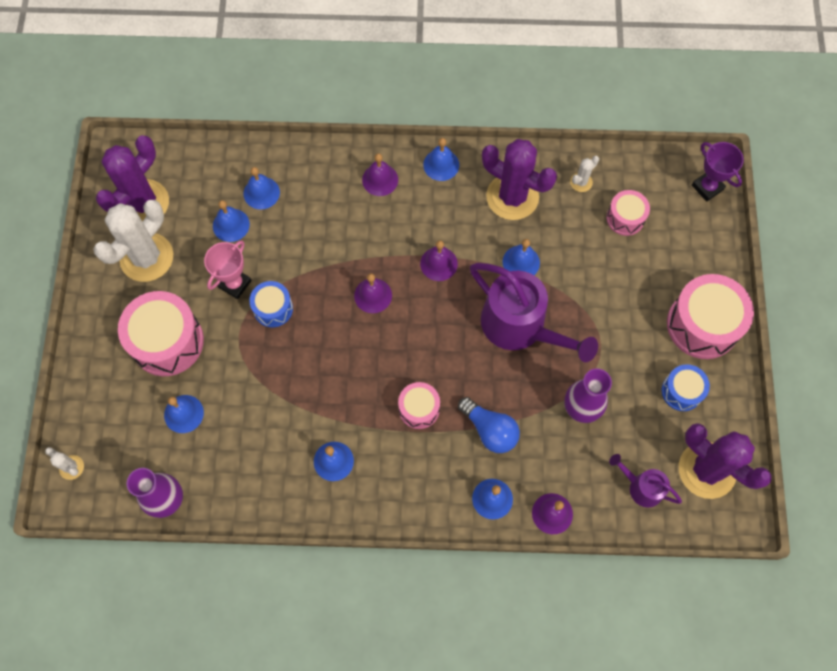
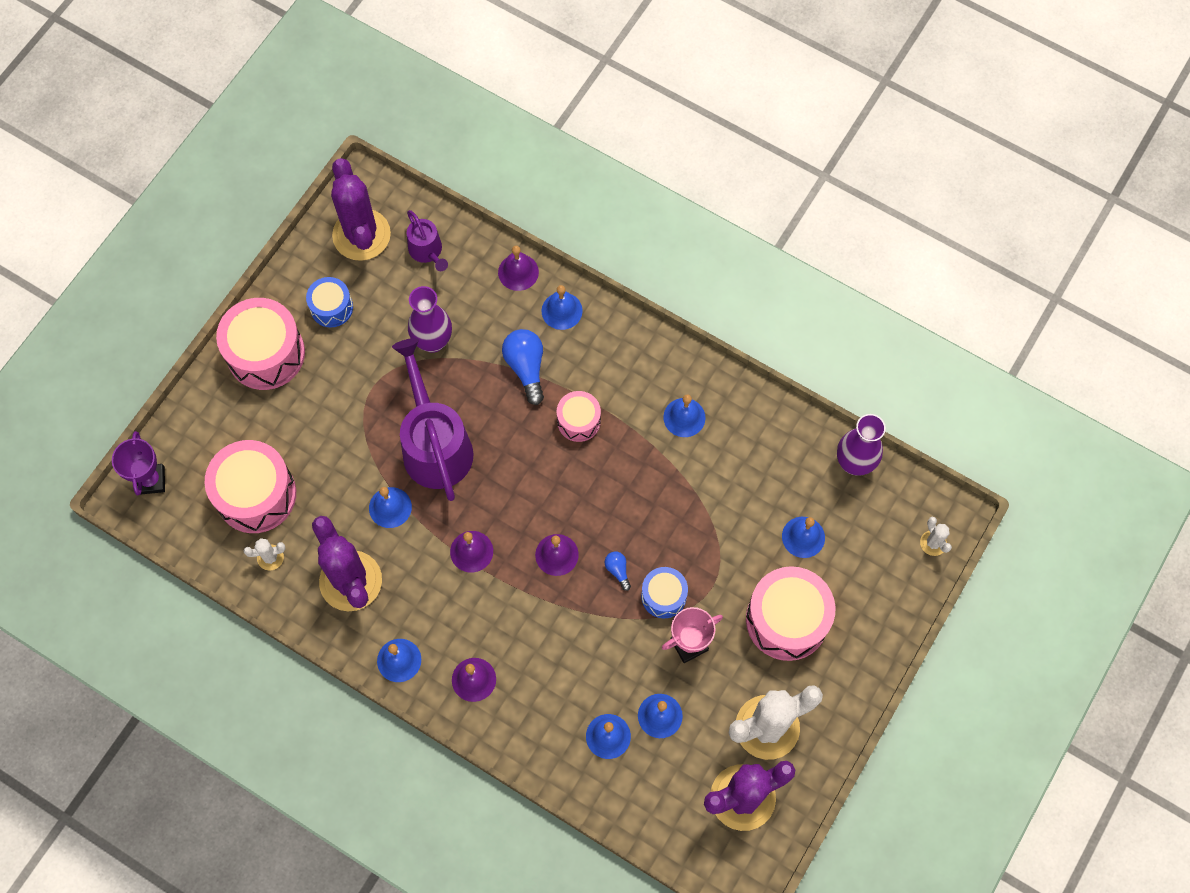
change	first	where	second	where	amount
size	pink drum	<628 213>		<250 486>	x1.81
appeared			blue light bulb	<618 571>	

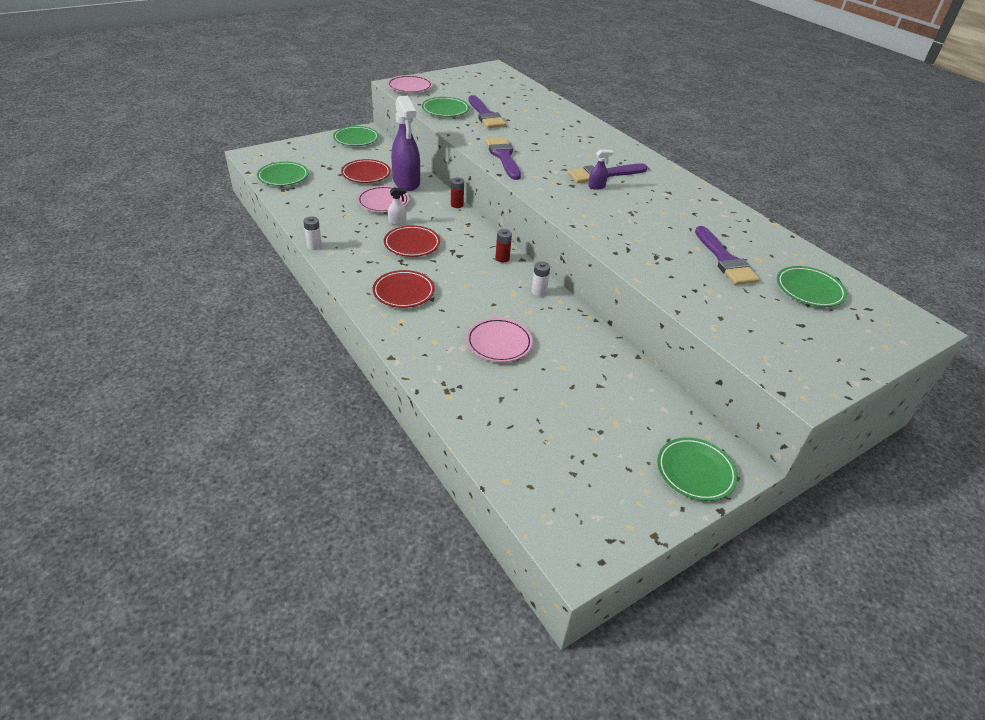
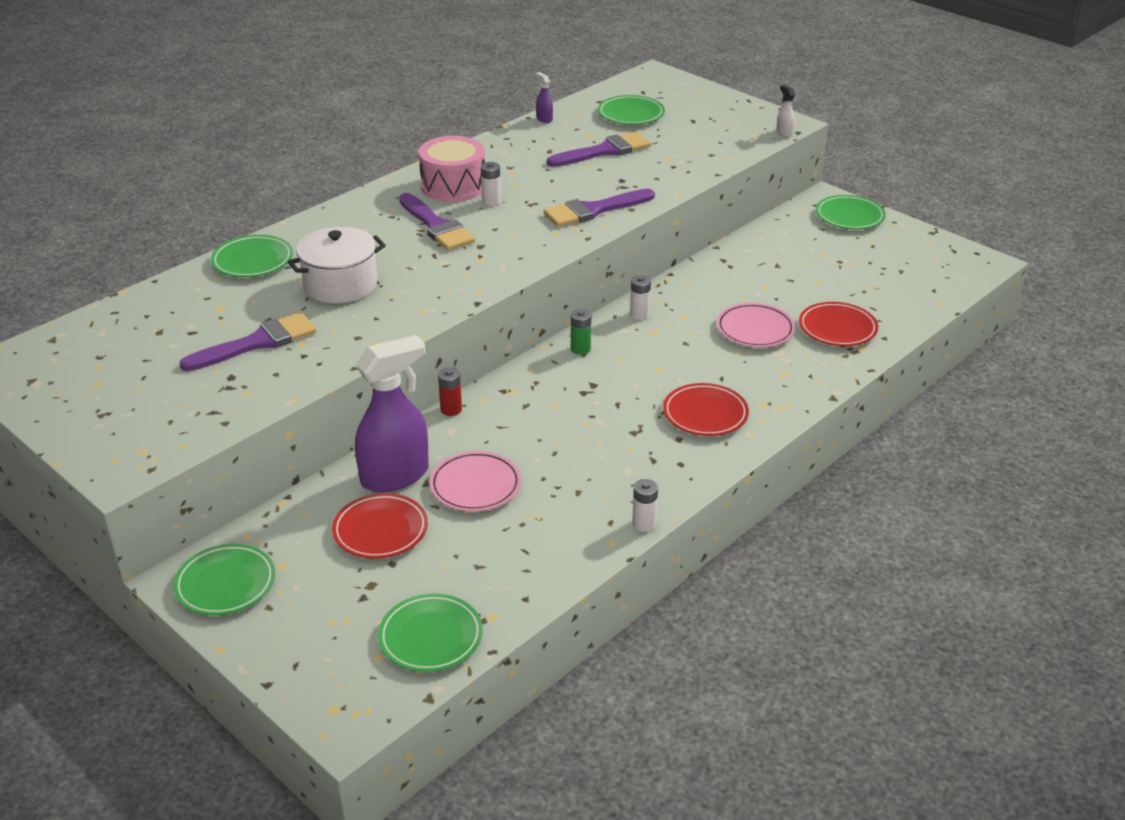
change	first	where	second	where	amount
relocated	green plate	<445 107>		<252 256>	
appeared			white pot	<337 265>	
appeared			pink drum	<451 169>	
appeared			white battery	<491 184>	
relocated	purple spray bottle	<600 169>		<544 97>	
relocated	purple brush	<503 158>		<599 208>	
colour	red battery	<503 245>	green battery	<581 332>	
relocated	white spray bottle	<397 206>		<785 111>	
relocated	red plate	<412 241>		<838 324>	
missing	pink plate	<410 84>			

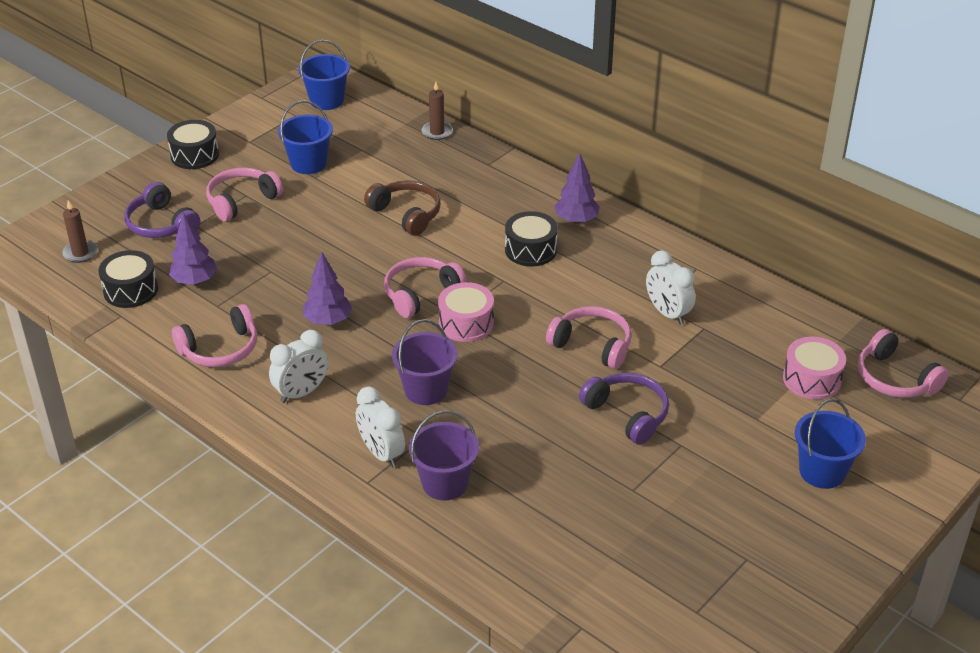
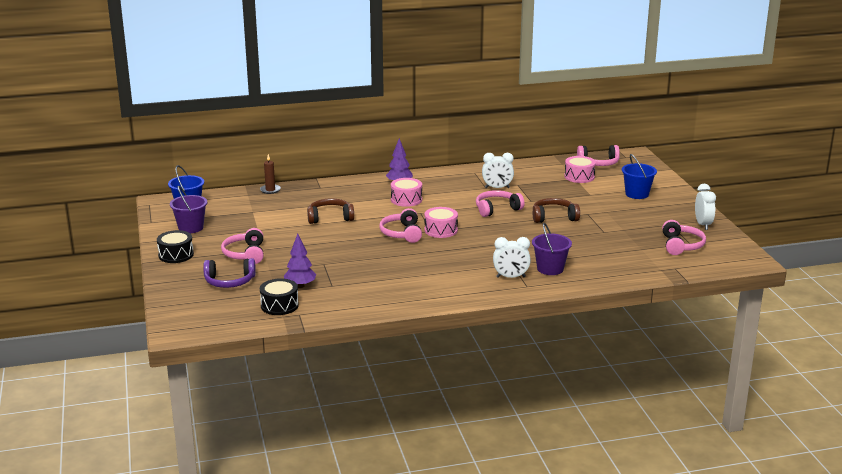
change	first	where	second	where	amount
relocated	purple bucket	<425 362>		<188 209>	
colour	black drum	<531 239>	pink drum	<406 192>	
colour	purple headphones	<624 409>	brown headphones	<556 210>	
relocated	pink headphones	<214 335>		<684 237>	
relocated	white clock	<298 366>		<705 207>	
missing	brown candle	<80 231>			
missing	blue bucket	<305 137>			
missing	purple tree	<327 288>			

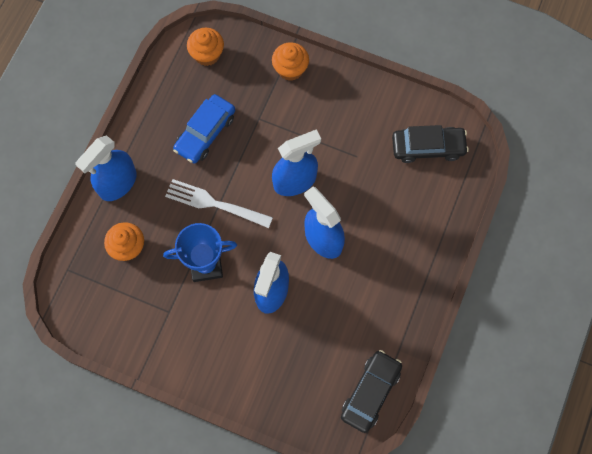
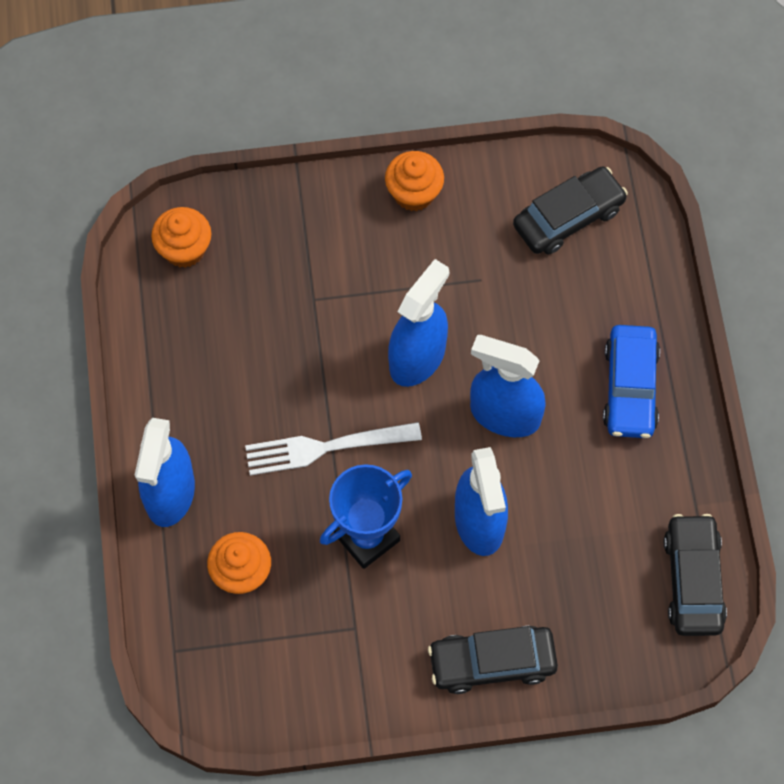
change	first	where	second	where	amount
relocated	orange cupcake	<290 61>		<414 181>	
appeared			black car	<493 660>	
relocated	blue car	<204 128>		<631 381>	

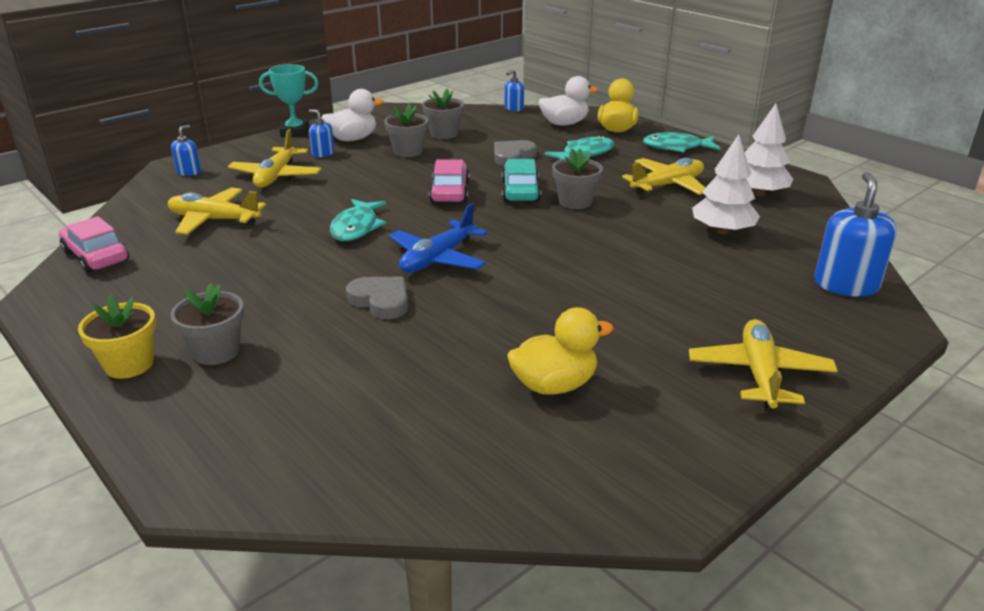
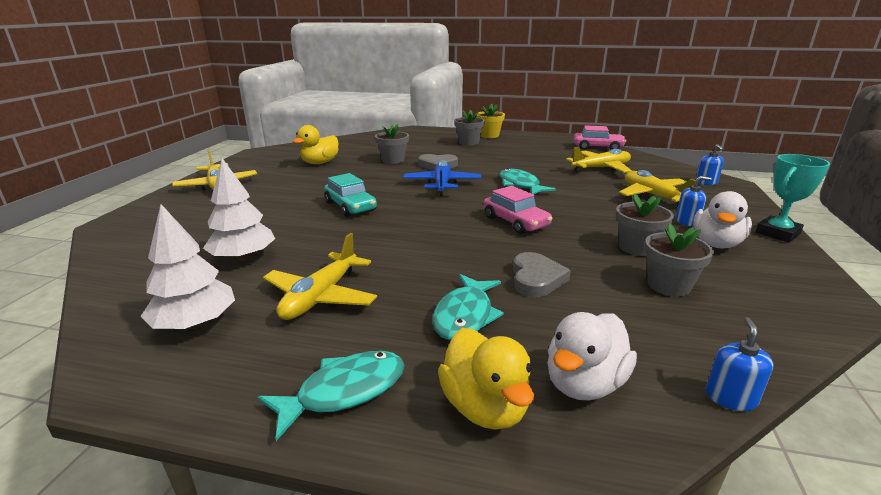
change	first	where	second	where	amount
relocated	turquoise car	<521 180>		<350 195>	
relocated	grey flower pot	<577 179>		<392 144>	
missing	blue soap dispenser	<855 234>			

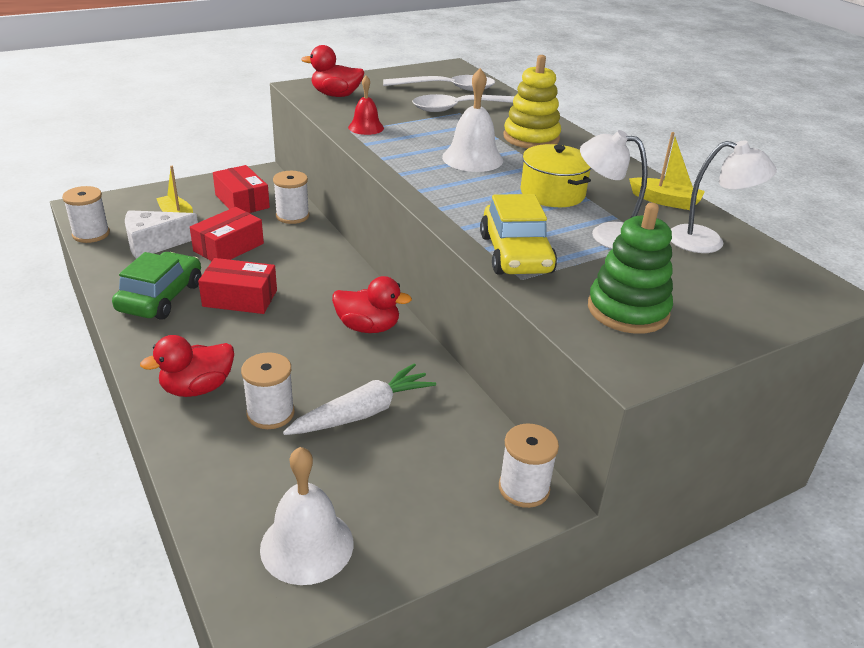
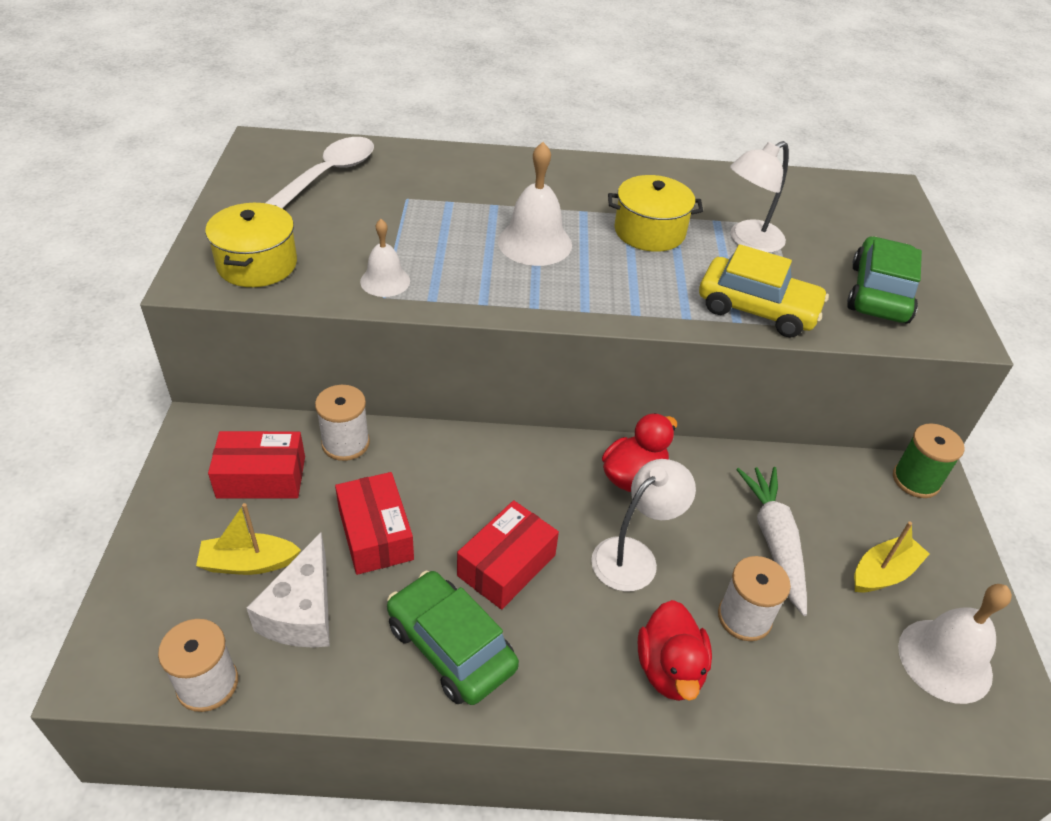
change	first	where	second	where	amount
exchanged	red duck	<333 71>	yellow pot	<251 245>	
colour	red bell	<366 105>	white bell	<385 258>	
relocated	white lamp	<724 197>		<643 525>	
exchanged	green stacking toy	<630 268>	green car	<884 280>	
relocated	yellow boat	<667 171>		<892 557>	
colour	white spool	<529 465>	green spool	<928 460>	
missing	white spoon	<463 103>			
missing	yellow stacking toy	<532 101>			

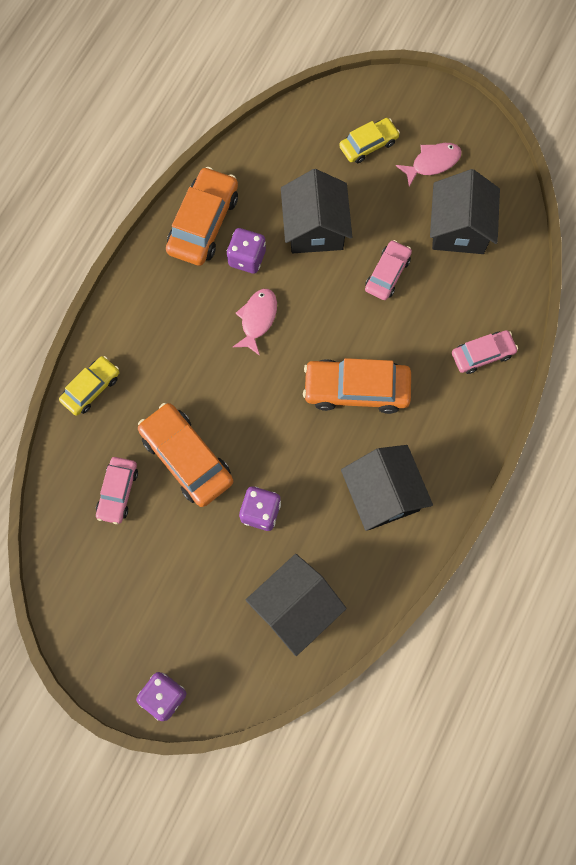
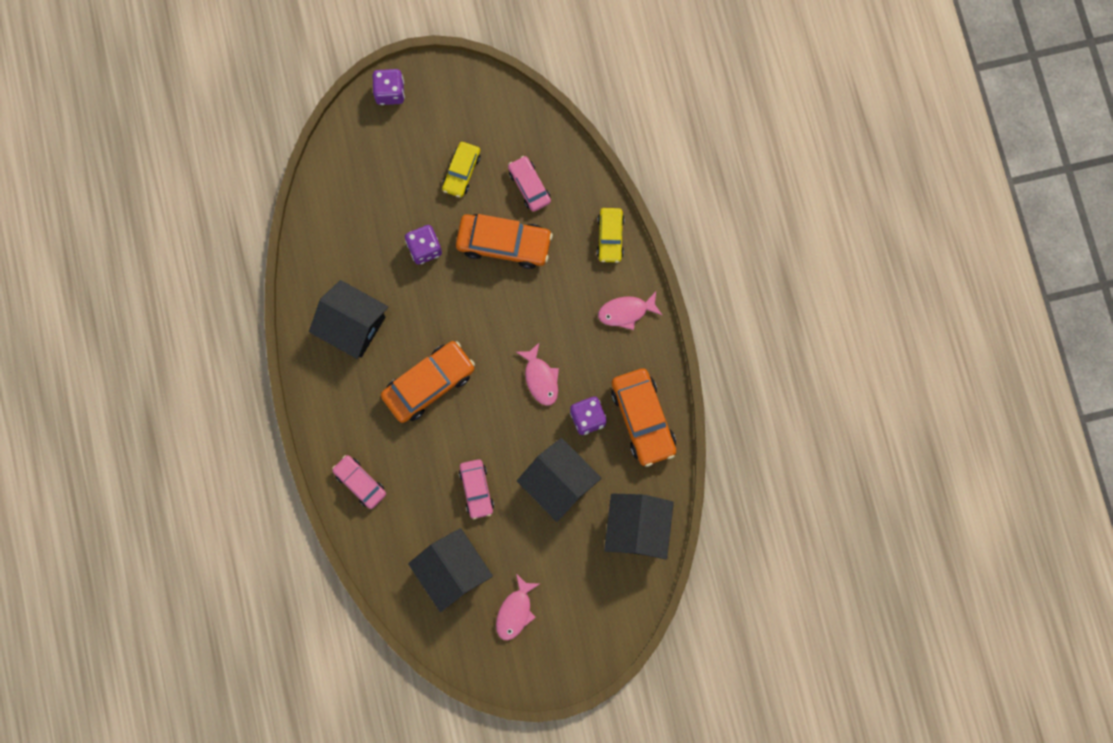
change	first	where	second	where	amount
spun	pink car	<485 352>		<359 482>	105 degrees clockwise
relocated	yellow car	<369 140>		<461 169>	
appeared			pink fish	<630 311>	
relocated	black house	<296 605>		<639 526>	

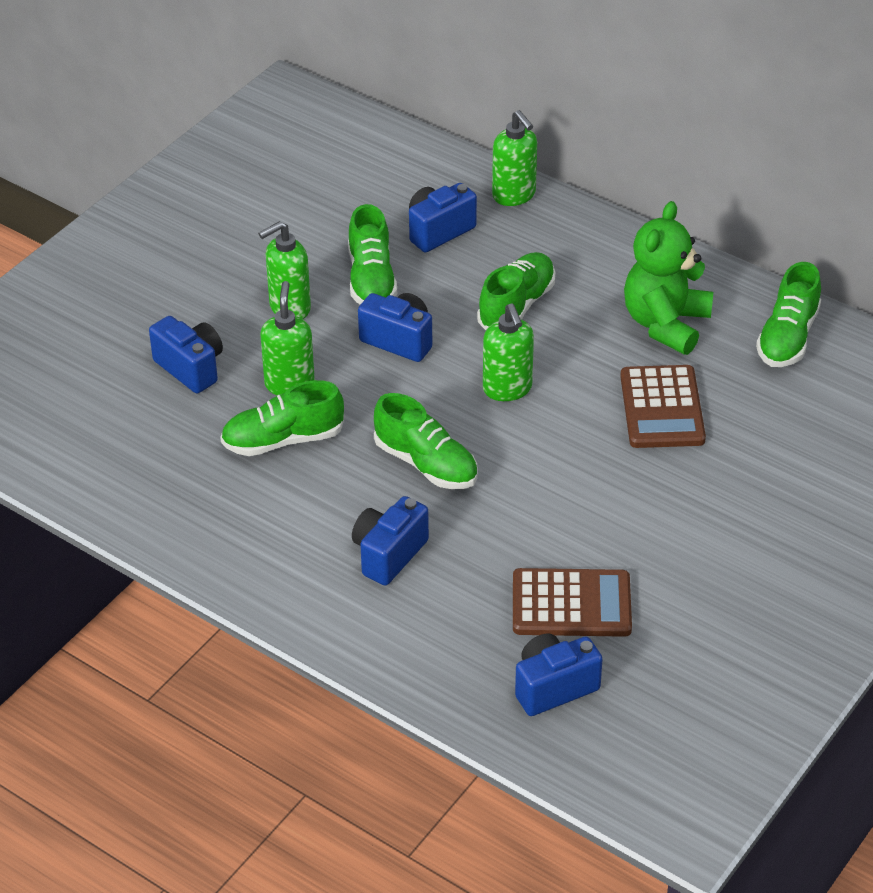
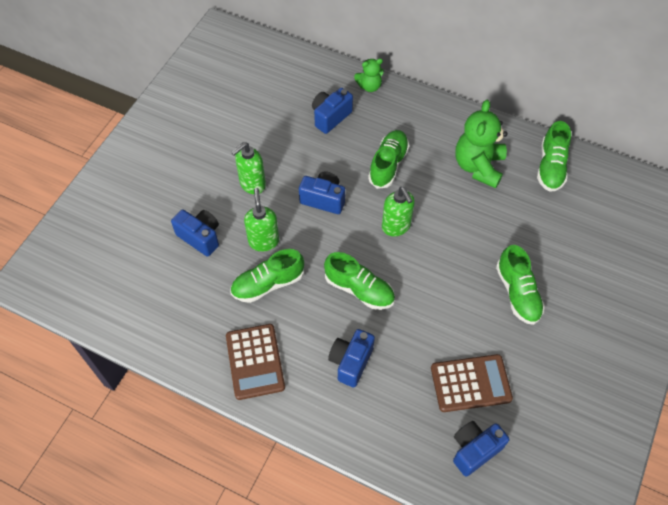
change	first	where	second	where	amount
relocated	brown calculator	<663 406>		<255 362>	
exchanged	green soap dispenser	<514 158>	green teddy bear	<369 75>	
relocated	green shoe	<372 254>		<520 285>	

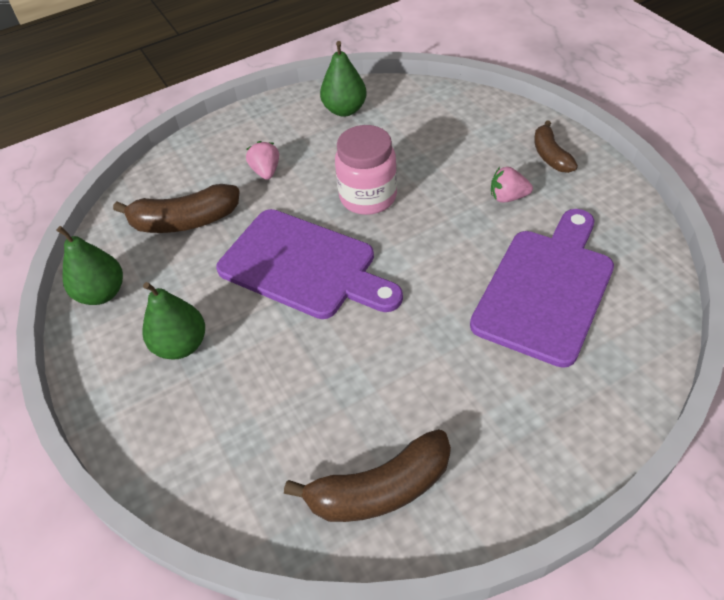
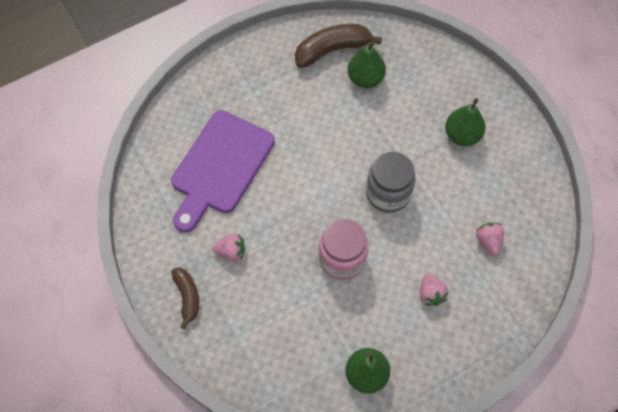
change	first	where	second	where	amount
relocated	green pear	<90 265>		<366 64>	
exchanged	purple cutting board	<309 264>	grey jar	<391 182>	
exchanged	brown banana	<176 208>	pink strawberry	<490 239>	

